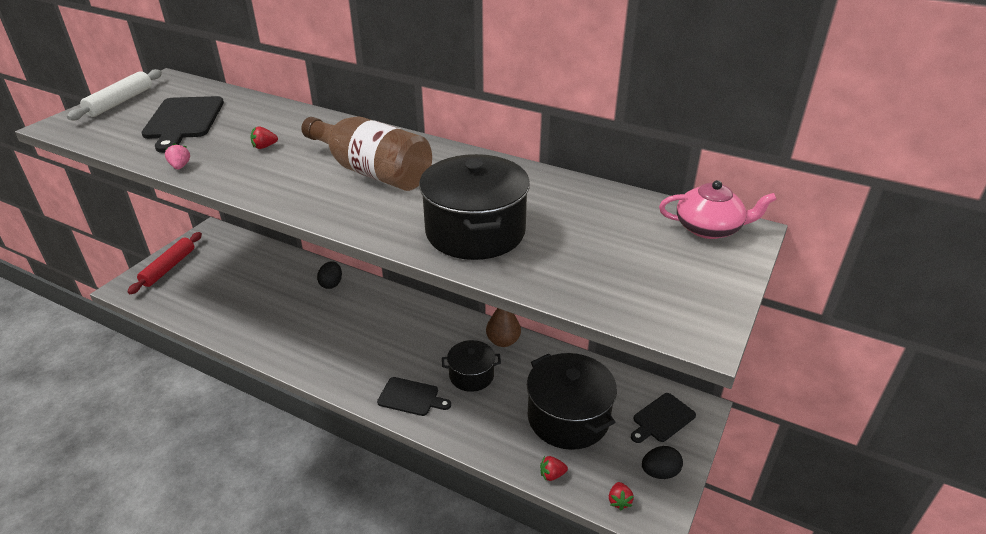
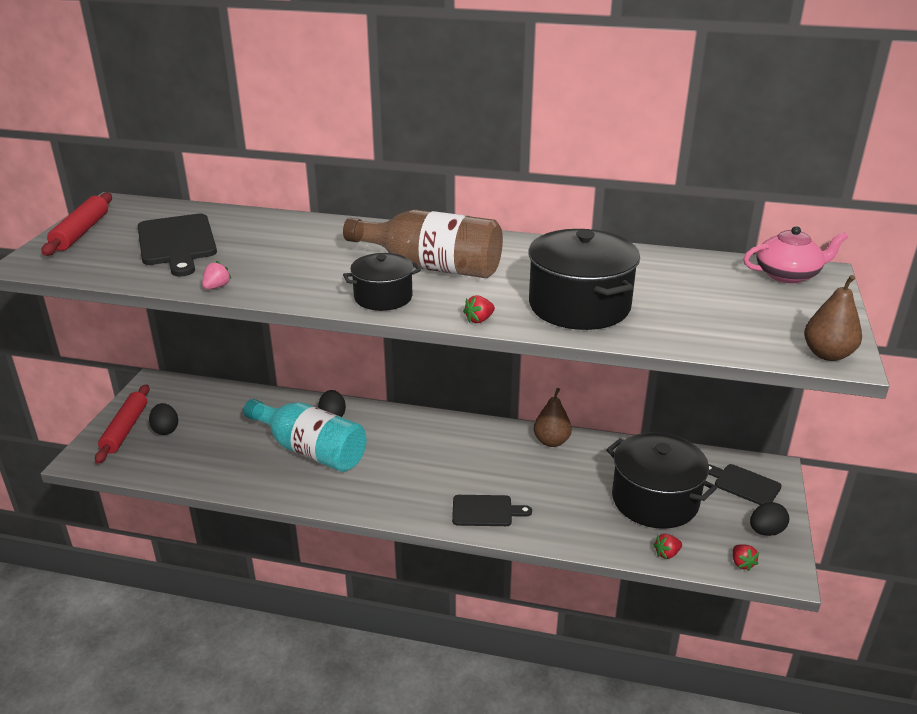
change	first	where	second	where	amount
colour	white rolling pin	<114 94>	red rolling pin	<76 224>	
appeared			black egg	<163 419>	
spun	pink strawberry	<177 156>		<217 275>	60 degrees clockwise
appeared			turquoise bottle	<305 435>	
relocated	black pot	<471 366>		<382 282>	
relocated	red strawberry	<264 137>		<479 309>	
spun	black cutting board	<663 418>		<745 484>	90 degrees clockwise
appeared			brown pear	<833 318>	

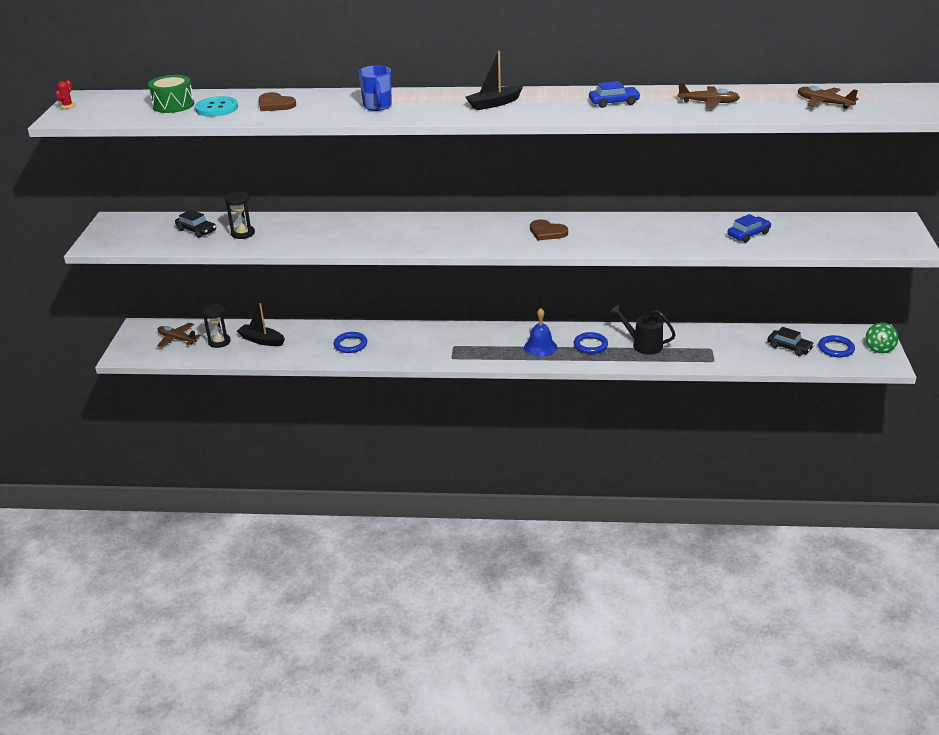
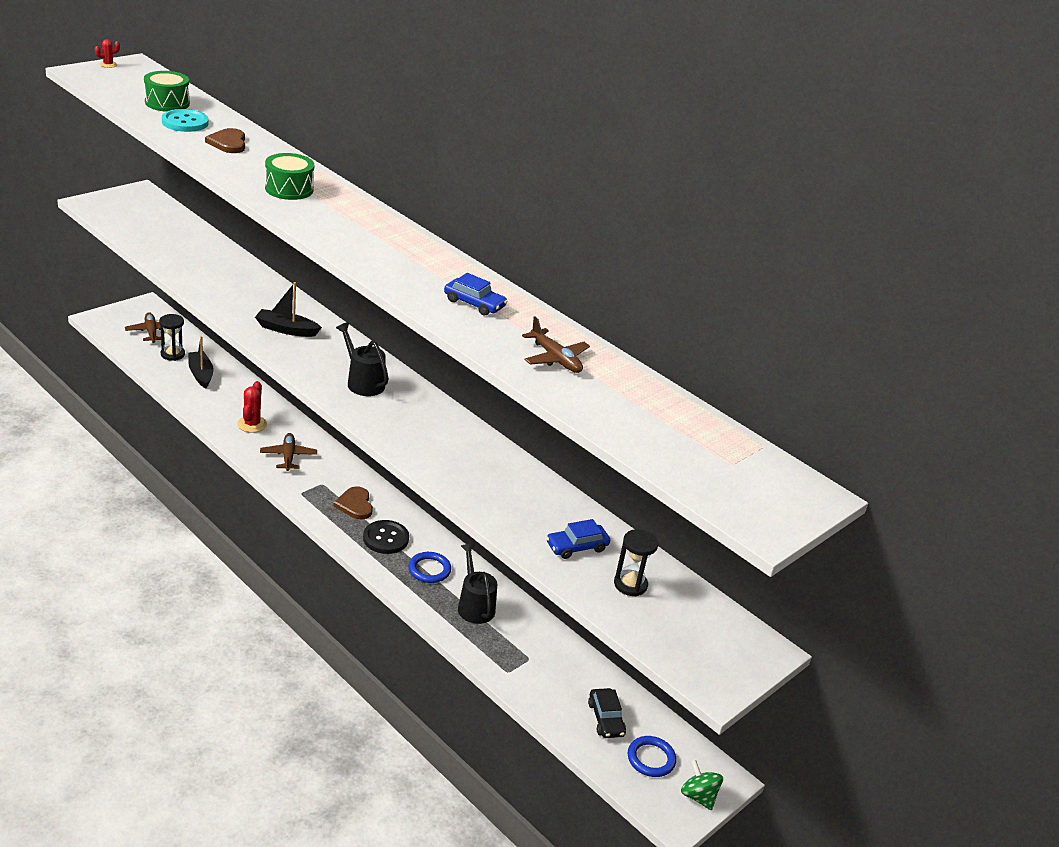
change	first	where	second	where	amount
exchanged	blue ring	<350 342>	red cactus	<252 407>	
relocated	black boat	<494 80>		<288 309>	
relocated	brown plane	<828 97>		<288 452>	
exchanged	blue mug	<375 88>	green drum	<289 176>	
relocated	brown heart	<549 229>		<353 502>	
appeared			black watering can	<362 359>	
exchanged	blue bell	<540 332>	black button	<386 537>	
spun	blue car	<749 228>		<578 539>	150 degrees clockwise
relocated	black hourglass	<240 215>		<636 562>	
spun	green spinning top	<881 338>		<702 785>	90 degrees clockwise
missing	black car	<195 224>			

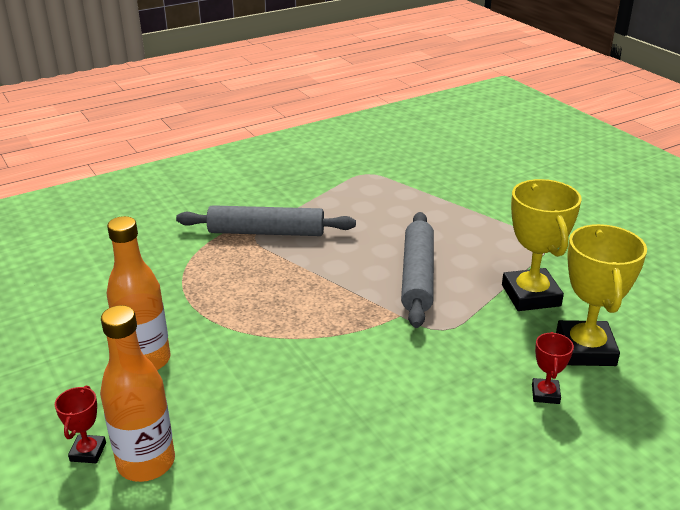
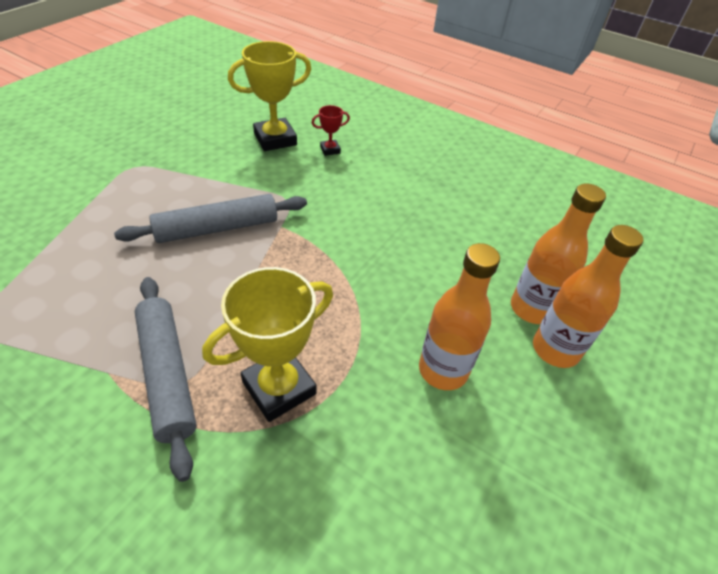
change	first	where	second	where	amount
relocated	yellow trophy	<542 245>		<267 344>	
exchanged	red trophy	<80 424>	orange bottle	<588 296>	

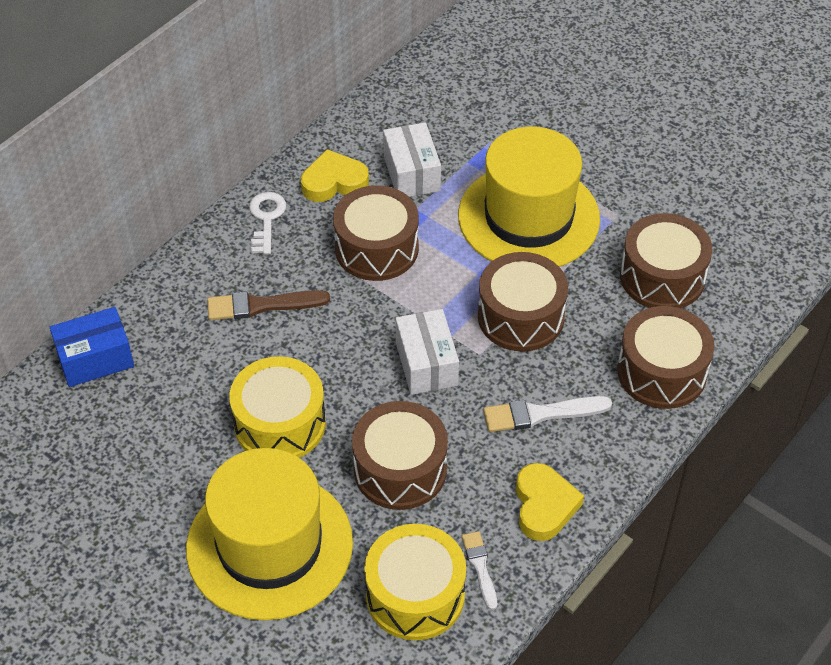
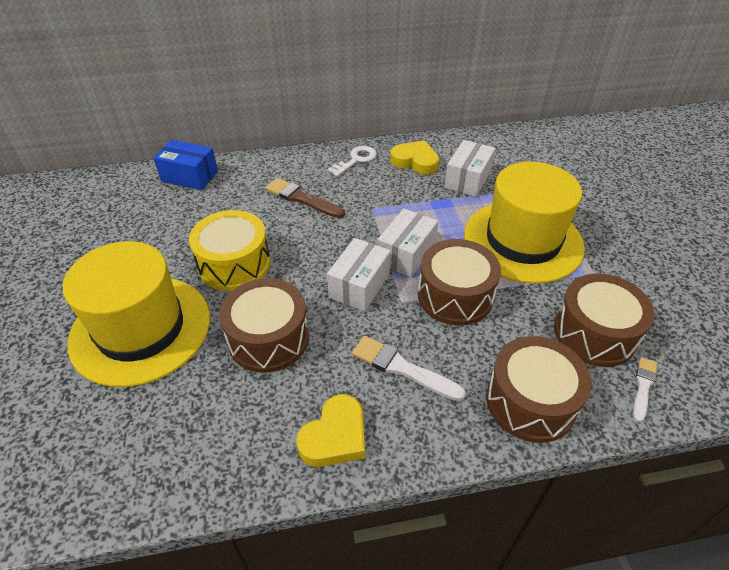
change	first	where	second	where	amount
appeared			white box	<407 243>	
relocated	white brush	<479 570>		<645 389>	
missing	brown drum	<376 233>			
missing	yellow drum	<415 582>			

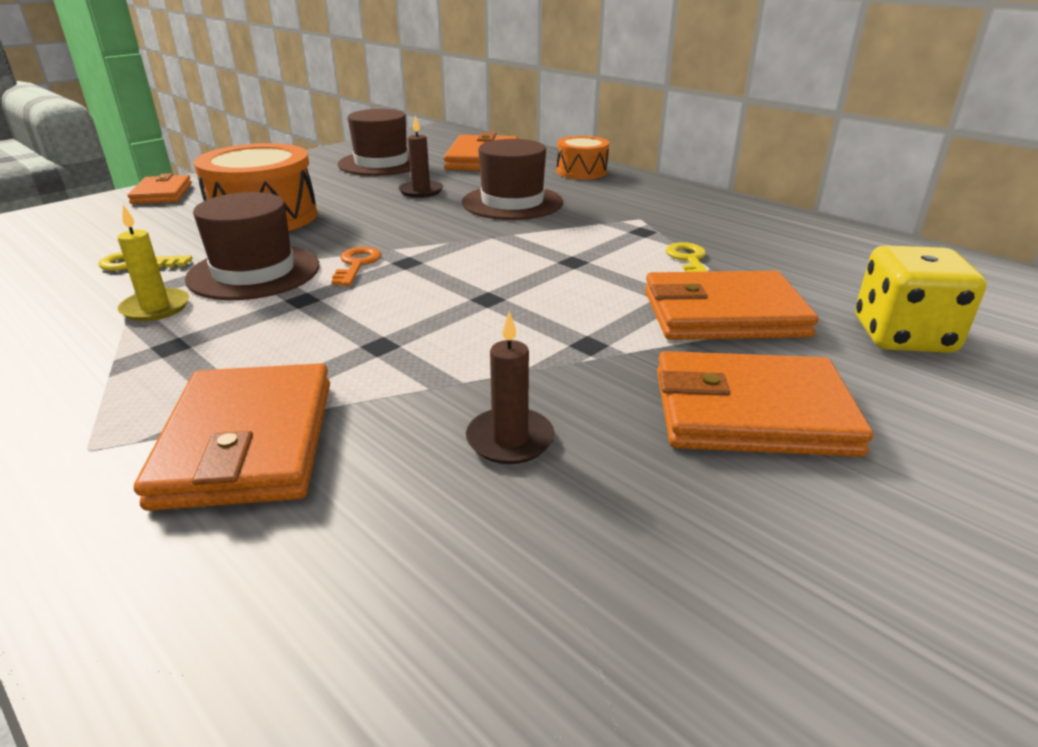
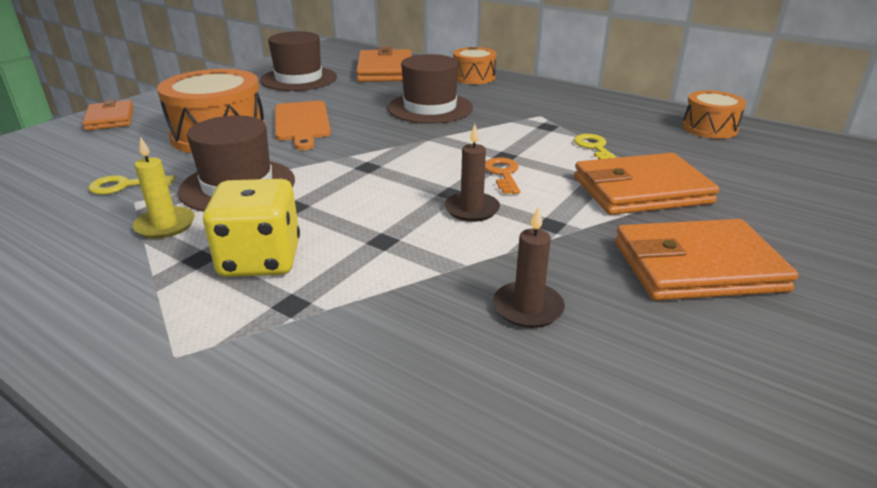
change	first	where	second	where	amount
relocated	yellow dice	<921 299>		<251 228>	
appeared			orange cutting board	<303 125>	
relocated	brown candle	<420 156>		<472 173>	
relocated	orange key	<356 266>		<502 175>	
appeared			orange drum	<714 114>	
missing	orange wallet	<232 437>			

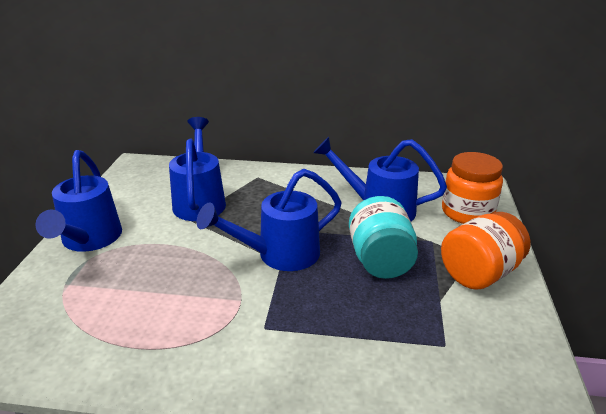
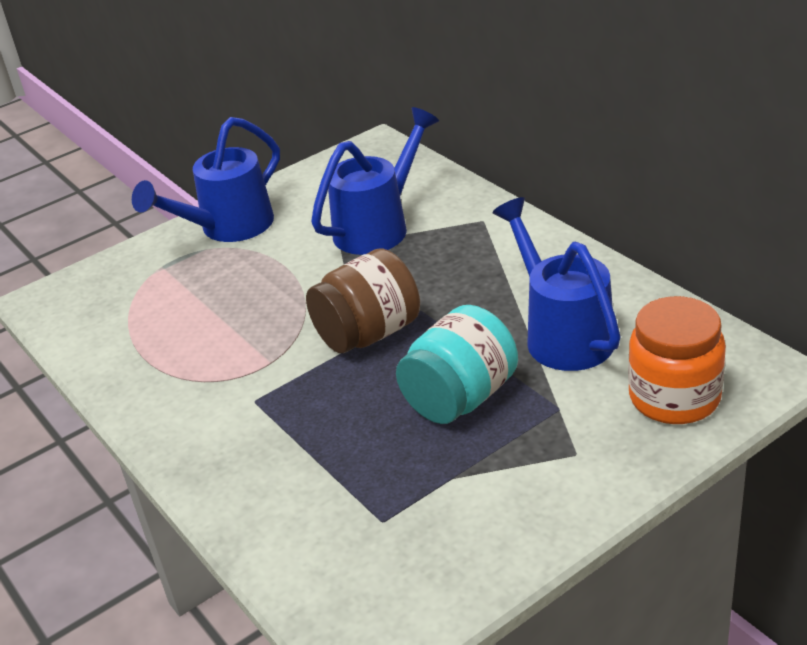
change	first	where	second	where	amount
exchanged	blue watering can	<269 220>	brown jar	<363 301>	
missing	orange jar	<486 251>			

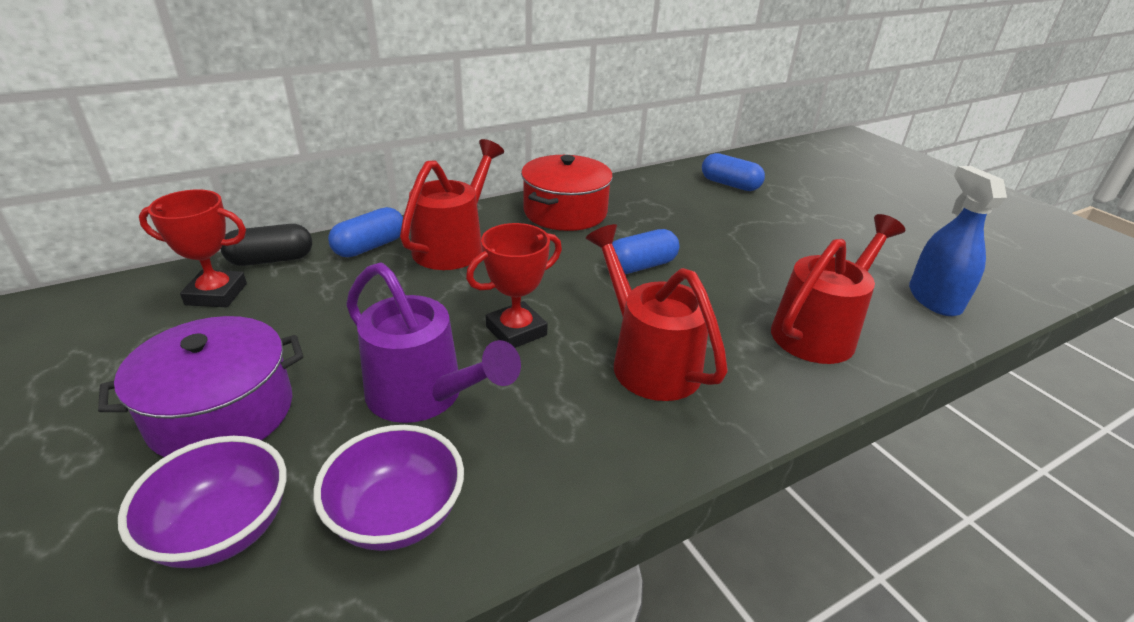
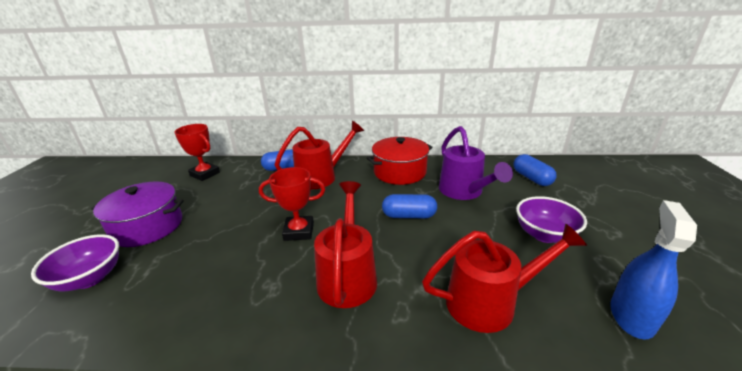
change	first	where	second	where	amount
relocated	purple watering can	<433 342>		<476 163>	
relocated	purple bowl	<388 488>		<551 219>	
missing	black capsule	<266 245>			

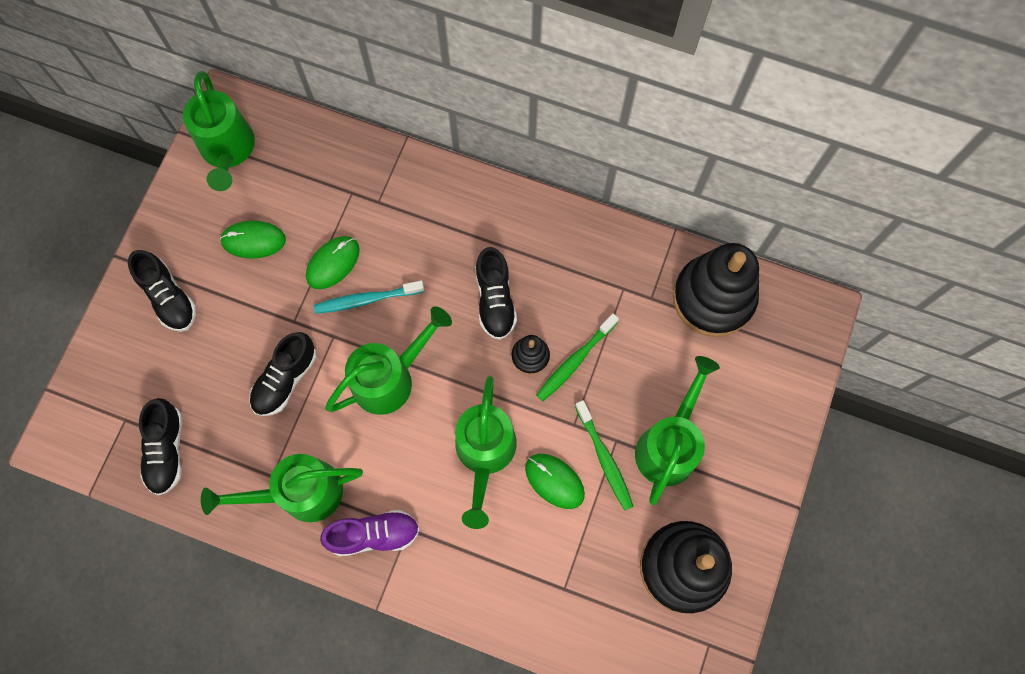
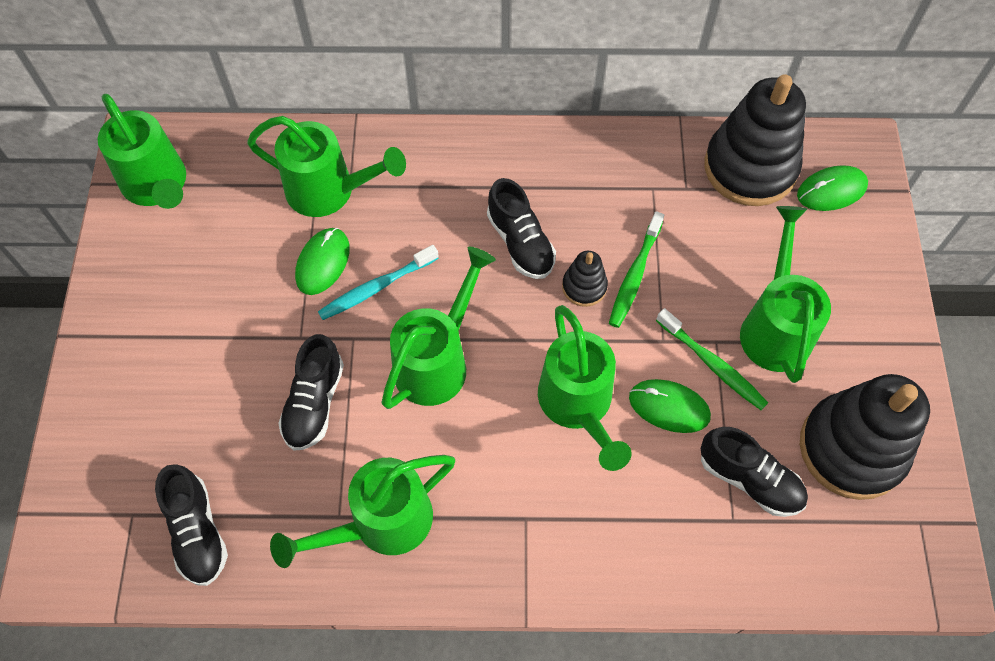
change	first	where	second	where	amount
appeared			green watering can	<326 166>	
relocated	black shoe	<162 291>		<754 472>	
relocated	green mouse	<253 240>		<832 188>	
missing	purple shoe	<370 533>			

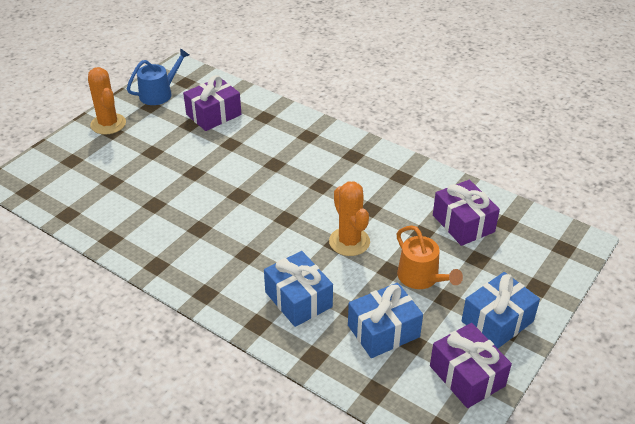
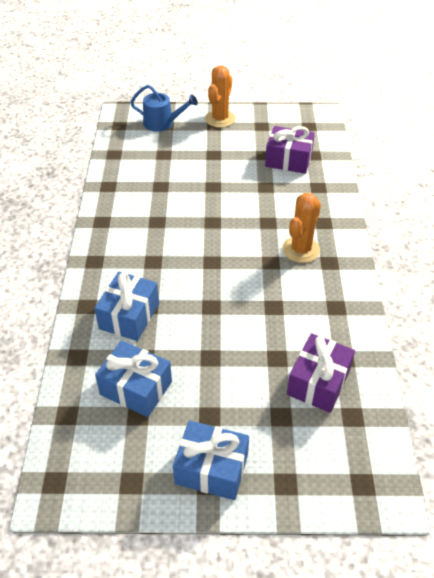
change	first	where	second	where	amount
relocated	blue watering can	<158 76>		<164 108>	
relocated	orange cactus	<349 218>		<301 228>	
missing	orange watering can	<430 257>			
missing	purple gift	<471 365>			

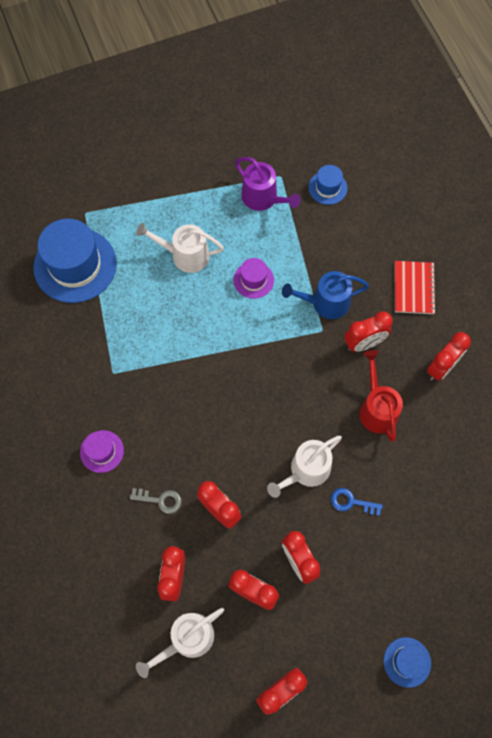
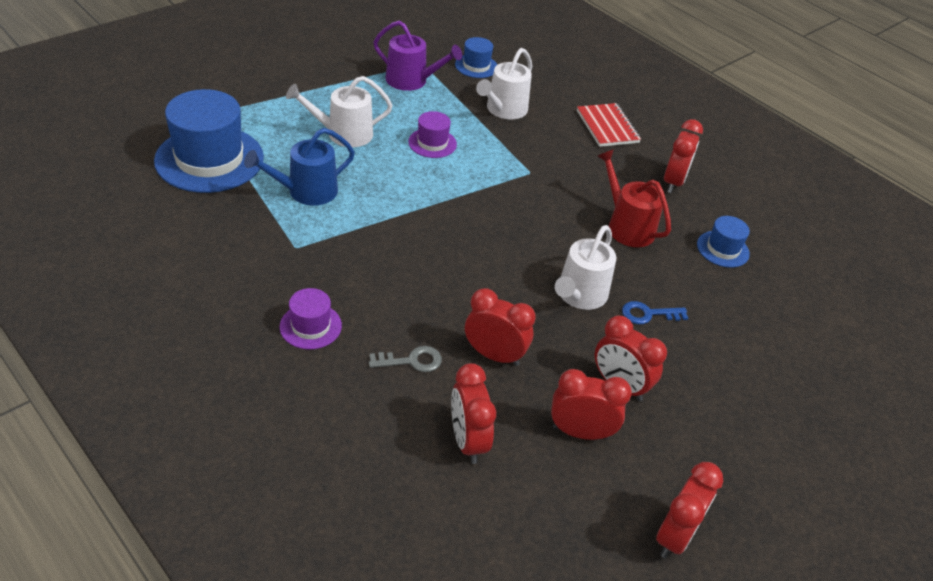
change	first	where	second	where	amount
relocated	blue watering can	<325 295>		<299 167>	
relocated	white watering can	<180 643>		<504 83>	
relocated	blue hat	<407 662>		<723 242>	
missing	red clock	<368 331>			

